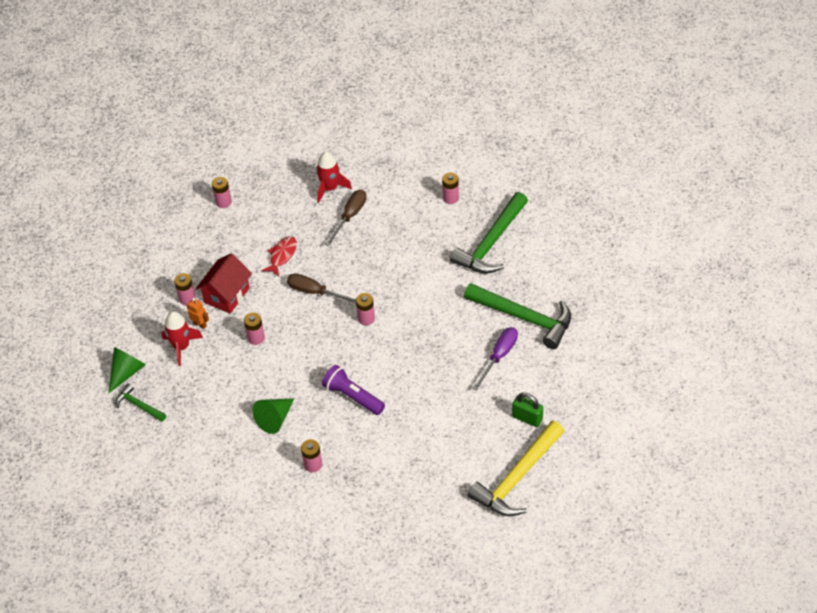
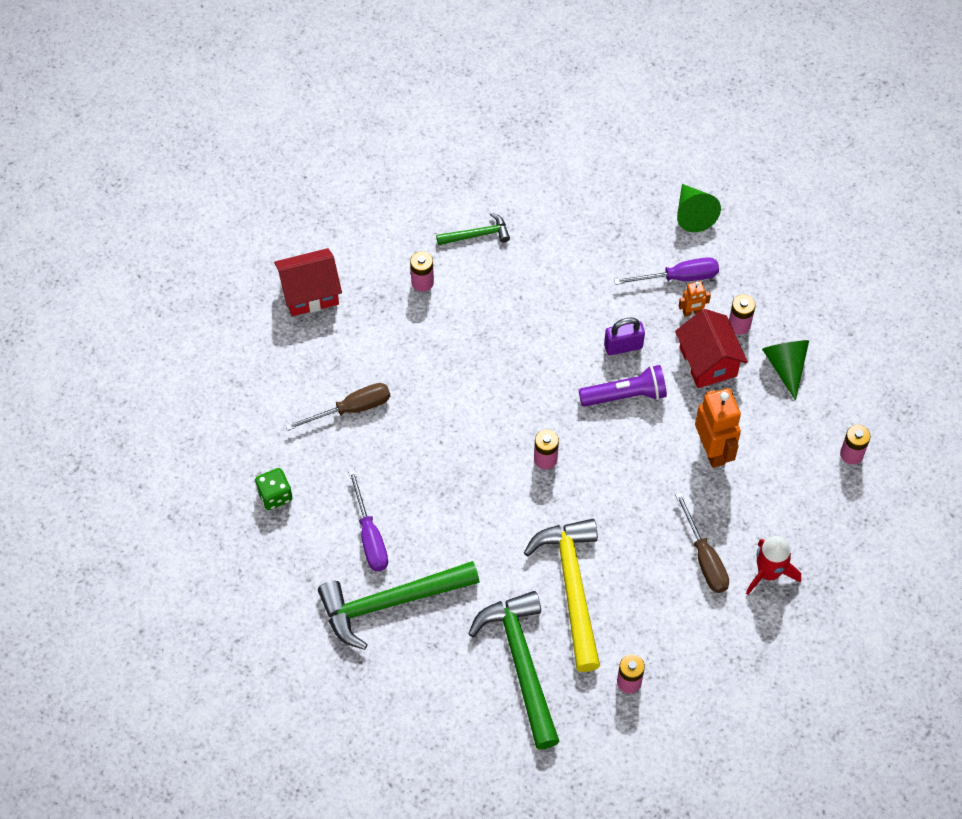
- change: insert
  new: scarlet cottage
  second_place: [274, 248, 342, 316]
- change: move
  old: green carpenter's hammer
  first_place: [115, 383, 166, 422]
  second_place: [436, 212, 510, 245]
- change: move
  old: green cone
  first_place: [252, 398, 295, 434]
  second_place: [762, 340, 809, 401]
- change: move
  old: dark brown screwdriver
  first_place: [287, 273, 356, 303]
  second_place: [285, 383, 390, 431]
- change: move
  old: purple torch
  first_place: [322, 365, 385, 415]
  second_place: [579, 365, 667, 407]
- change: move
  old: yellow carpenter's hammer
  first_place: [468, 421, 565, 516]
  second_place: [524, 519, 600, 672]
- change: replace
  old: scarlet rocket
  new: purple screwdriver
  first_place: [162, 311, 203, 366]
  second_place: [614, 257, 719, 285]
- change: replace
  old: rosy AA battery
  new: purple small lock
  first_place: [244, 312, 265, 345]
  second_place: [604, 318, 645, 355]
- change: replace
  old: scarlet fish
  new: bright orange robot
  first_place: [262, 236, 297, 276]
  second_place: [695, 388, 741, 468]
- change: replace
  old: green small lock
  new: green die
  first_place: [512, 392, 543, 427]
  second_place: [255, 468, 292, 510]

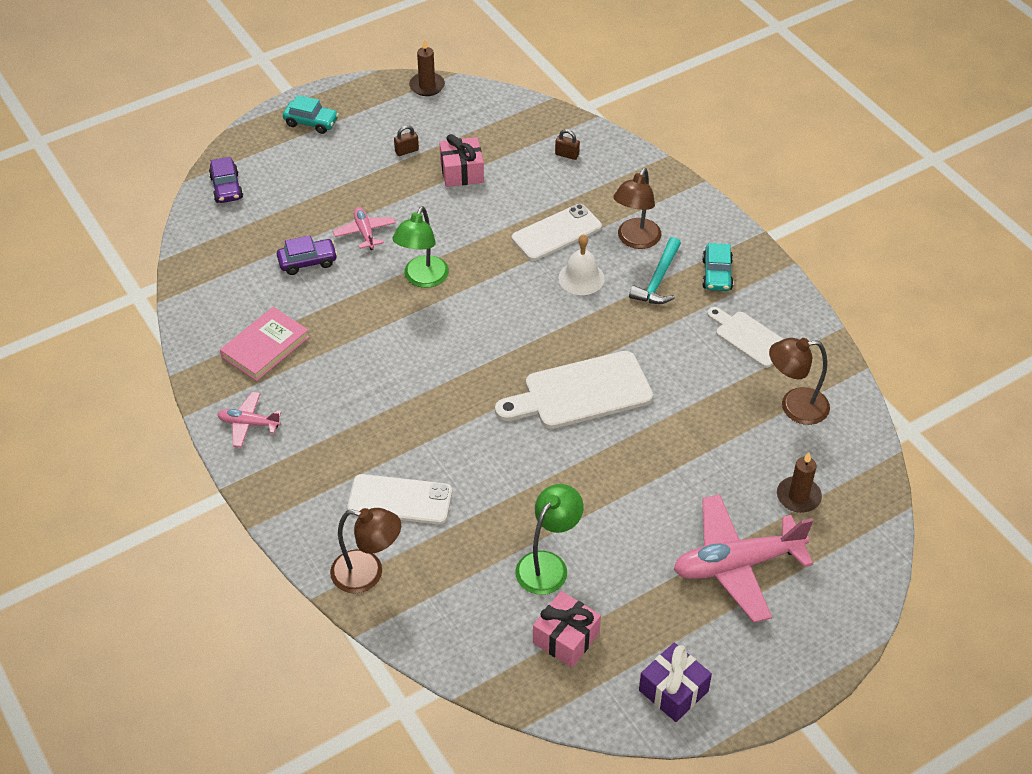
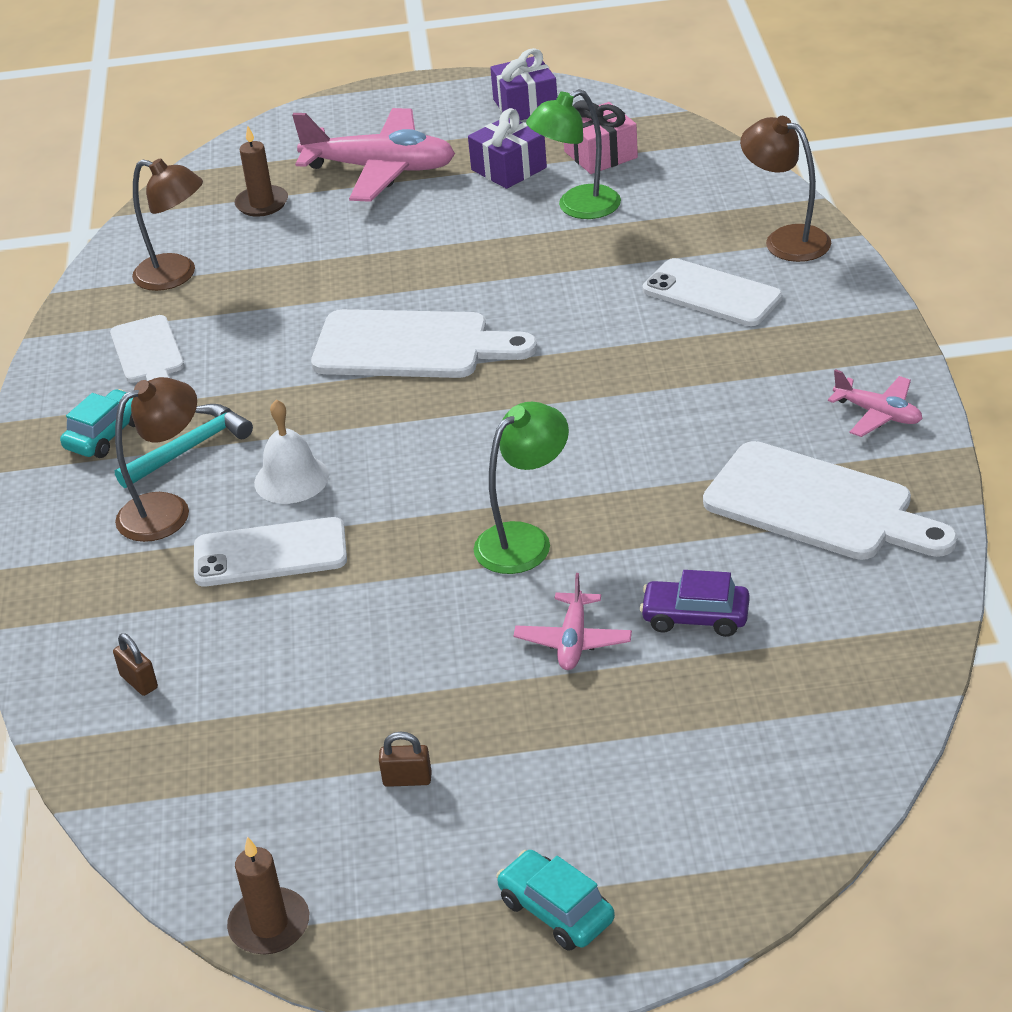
- change: delete
  old: purple automobile
  first_place: [209, 157, 243, 203]
- change: delete
  old: rosy gift
  first_place: [440, 134, 484, 187]
- change: insert
  new: purple gift
  second_place: [468, 108, 547, 189]
- change: replace
  old: rosy hardback
  new: white cutting board
  first_place: [220, 307, 309, 381]
  second_place: [703, 441, 958, 560]

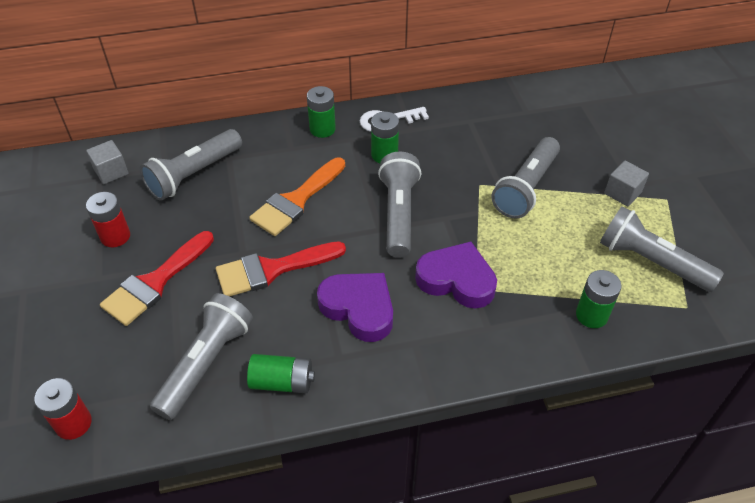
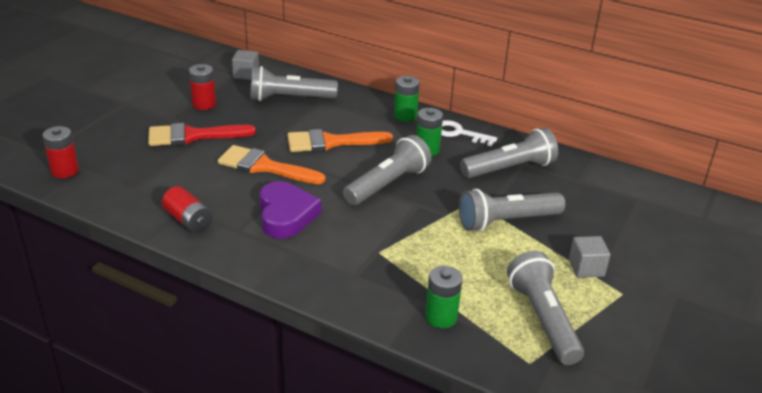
- change: delete
  old: purple heart
  first_place: [415, 242, 497, 309]
- change: move
  old: gray torch
  first_place: [150, 293, 253, 420]
  second_place: [460, 128, 558, 178]
- change: recolor
  old: scarlet paintbrush
  new: bright orange paintbrush
  first_place: [216, 241, 346, 297]
  second_place: [218, 145, 325, 184]
- change: recolor
  old: green AA battery
  new: scarlet AA battery
  first_place: [247, 354, 315, 393]
  second_place: [162, 186, 213, 233]

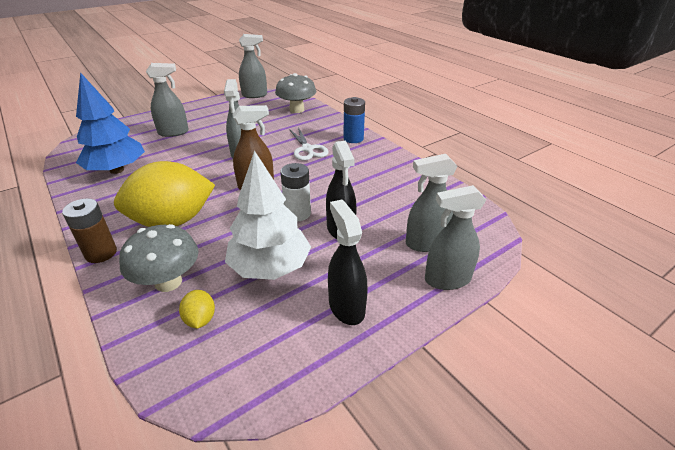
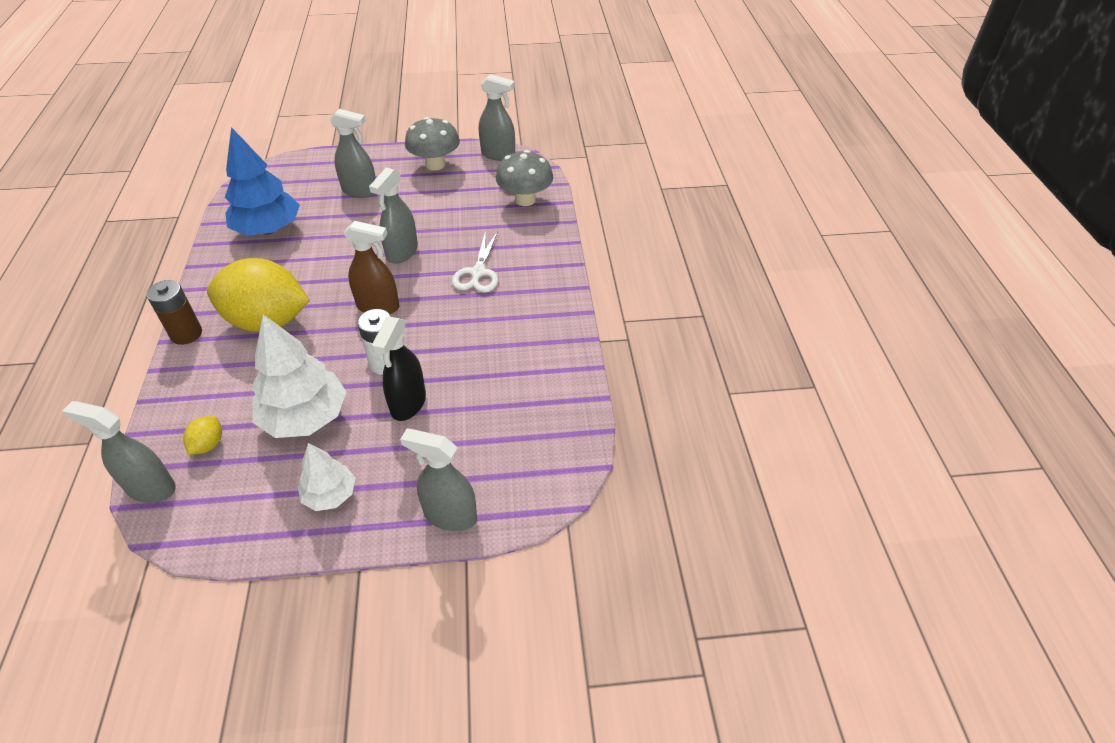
- change: delete
  old: cobalt AA battery
  first_place: [343, 97, 365, 143]
- change: move
  old: gray mushroom
  first_place: [119, 224, 199, 292]
  second_place: [405, 117, 460, 170]
- change: move
  old: gray spray bottle
  first_place: [406, 154, 458, 252]
  second_place: [62, 401, 176, 503]
- change: replace
  old: ebony spray bottle
  new: white fir tree
  first_place: [328, 199, 368, 325]
  second_place: [298, 443, 355, 511]

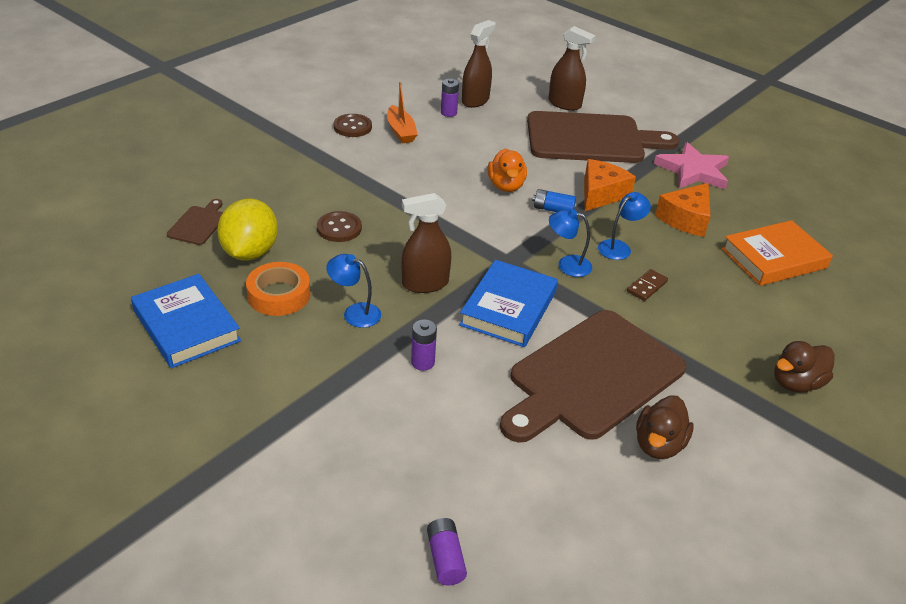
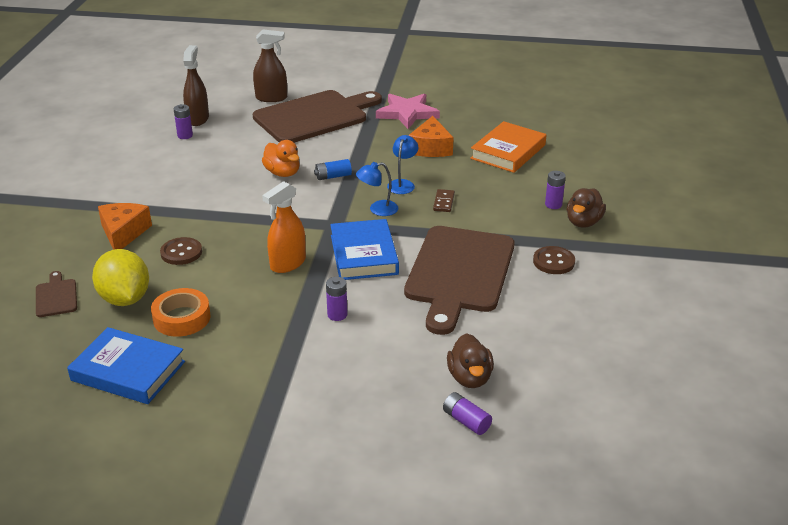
- change: delete
  old: cobalt desk lamp
  first_place: [326, 254, 381, 328]
- change: delete
  old: bright orange sailboat
  first_place: [387, 82, 418, 143]
- change: insert
  new: purple AA battery
  second_place: [545, 171, 566, 209]
- change: move
  old: dark brown button
  first_place: [334, 114, 372, 137]
  second_place: [533, 246, 575, 274]
- change: move
  old: bright orange cheese
  first_place: [584, 159, 636, 211]
  second_place: [98, 203, 152, 250]
- change: move
  old: dark brown rubber duck
  first_place: [636, 396, 694, 459]
  second_place: [447, 333, 494, 388]
- change: recolor
  old: dark brown spray bottle
  new: bright orange spray bottle
  first_place: [402, 193, 451, 293]
  second_place: [262, 181, 306, 273]

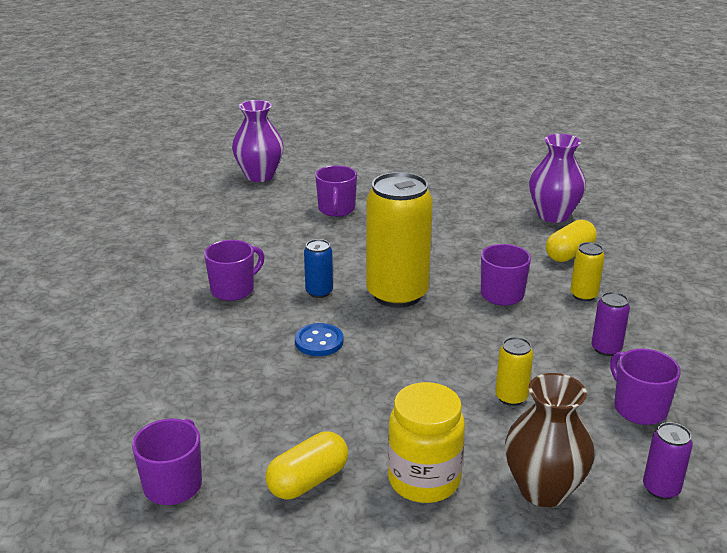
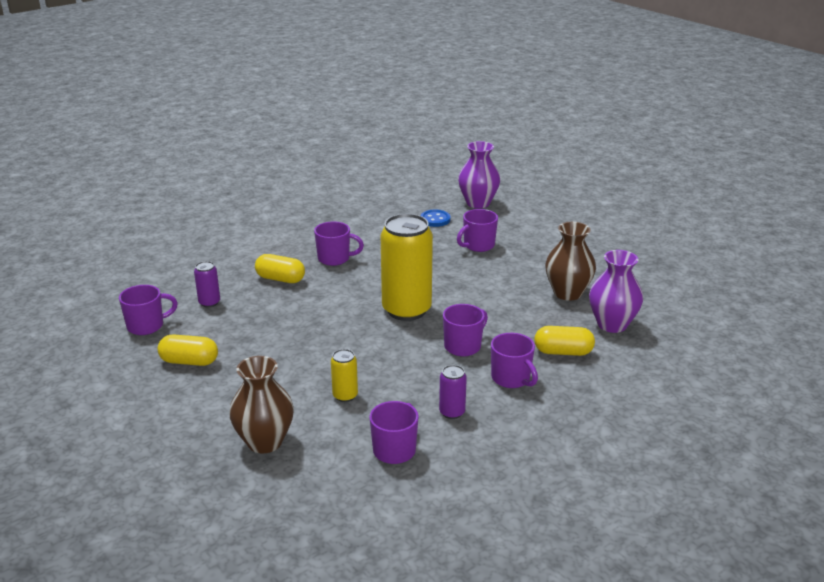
- change: delete
  old: cobalt can
  first_place: [304, 239, 333, 298]
- change: delete
  old: yellow preserve jar
  first_place: [388, 382, 465, 503]
- change: insert
  new: yellow capsule
  second_place: [255, 254, 305, 283]
- change: insert
  new: dark brown flower vase
  second_place: [545, 222, 596, 301]
- change: move
  old: cobalt button
  first_place: [295, 323, 343, 356]
  second_place: [420, 210, 451, 227]
- change: move
  old: purple can
  first_place: [643, 422, 693, 500]
  second_place: [194, 261, 220, 307]
- change: replace
  old: yellow can
  new: purple tea mug
  first_place: [570, 242, 605, 301]
  second_place: [491, 333, 538, 388]

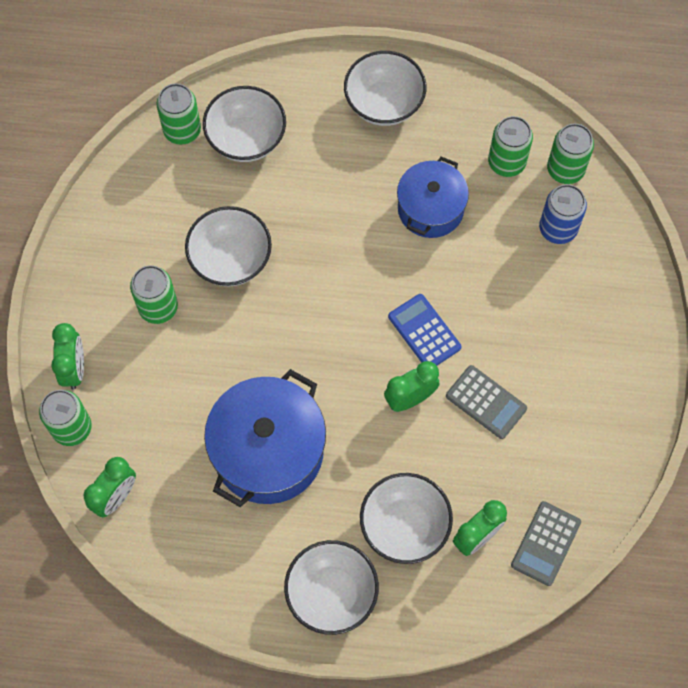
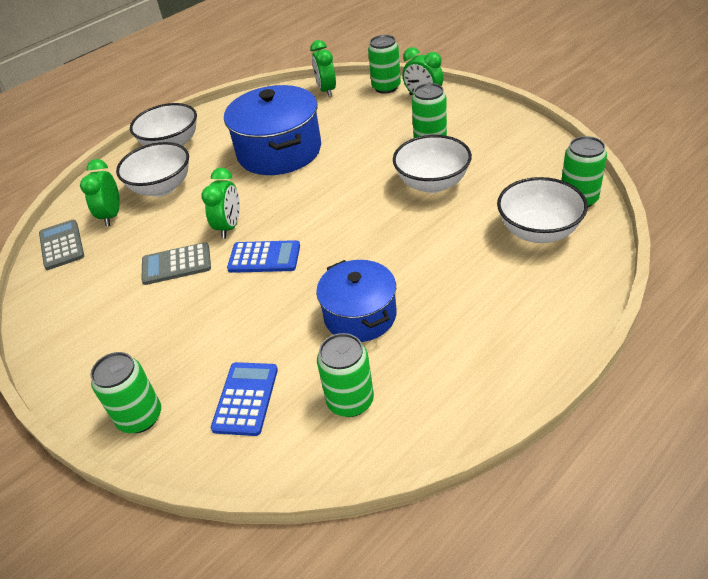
- change: delete
  old: white serving bowl
  first_place: [344, 51, 427, 126]
- change: move
  old: green can
  first_place: [547, 124, 594, 184]
  second_place: [90, 352, 161, 433]
- change: replace
  old: cobalt can
  new: cobalt pocket calculator
  first_place: [539, 184, 587, 244]
  second_place: [211, 362, 278, 436]

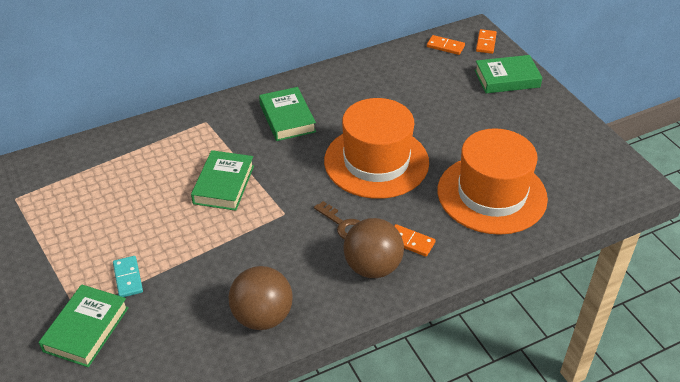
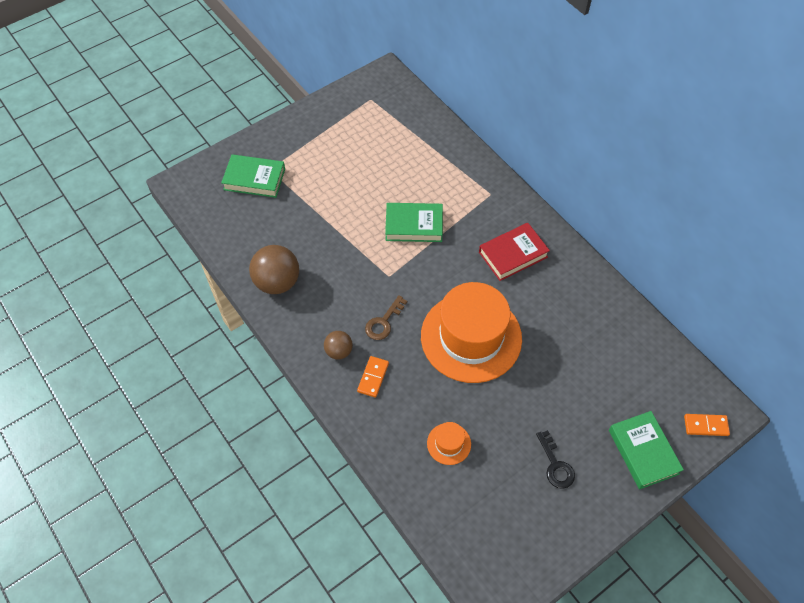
- change: delete
  old: turquoise domino piece
  first_place: [113, 256, 143, 297]
- change: delete
  old: bright orange domino piece
  first_place: [427, 35, 465, 55]
- change: insert
  new: ebony key
  second_place: [536, 430, 575, 489]
- change: recolor
  old: green hardback
  new: scarlet hardback
  first_place: [259, 87, 316, 141]
  second_place: [479, 223, 550, 281]
- change: resize
  old: dark brown sphere
  first_place: [343, 218, 404, 278]
  second_place: [324, 331, 353, 360]
  factor: 0.56
- change: resize
  old: bright orange tall hat
  first_place: [438, 128, 548, 235]
  second_place: [427, 422, 471, 465]
  factor: 0.41

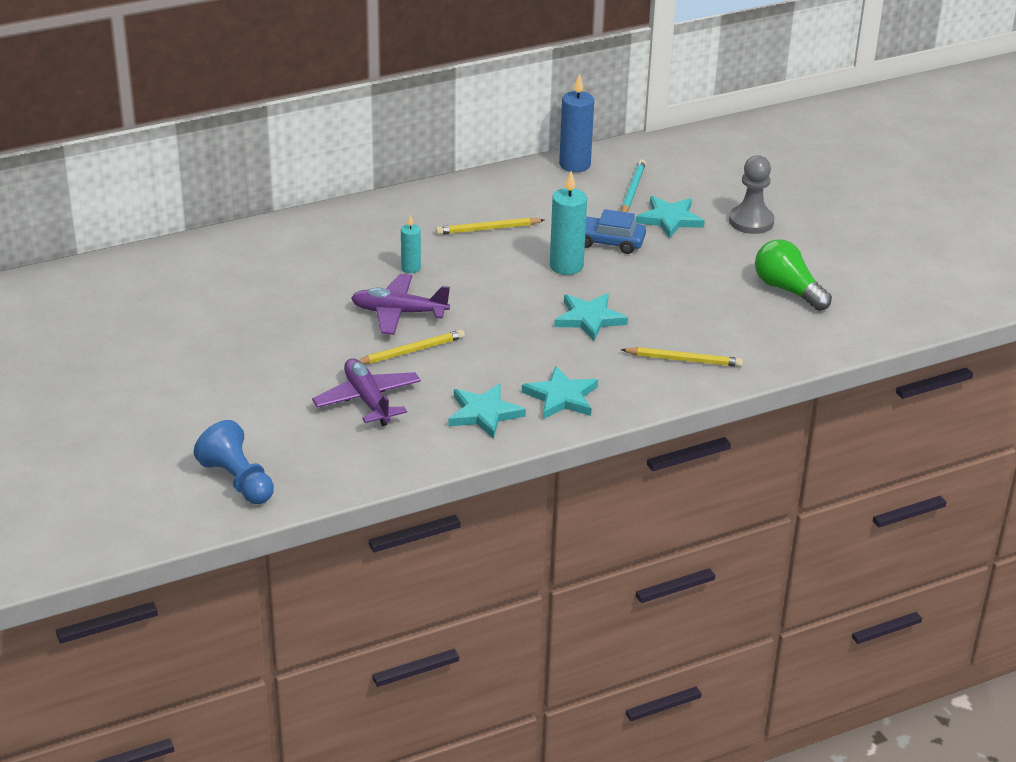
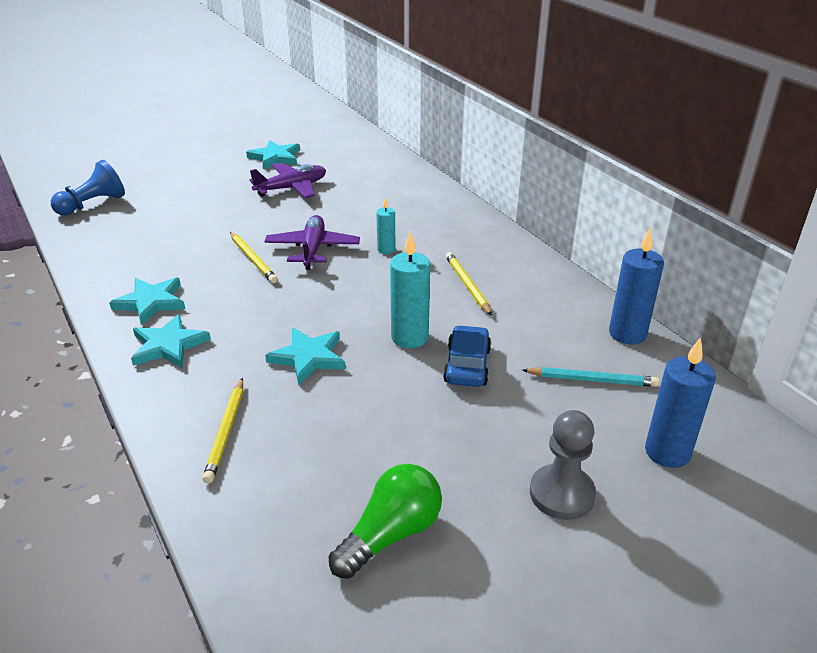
- change: insert
  new: cobalt candle
  second_place: [645, 337, 716, 468]
- change: move
  old: purple aeroplane
  first_place: [312, 358, 421, 426]
  second_place: [250, 163, 326, 198]
- change: move
  old: turquoise five-pointed star
  first_place: [636, 196, 705, 239]
  second_place: [246, 140, 300, 170]

